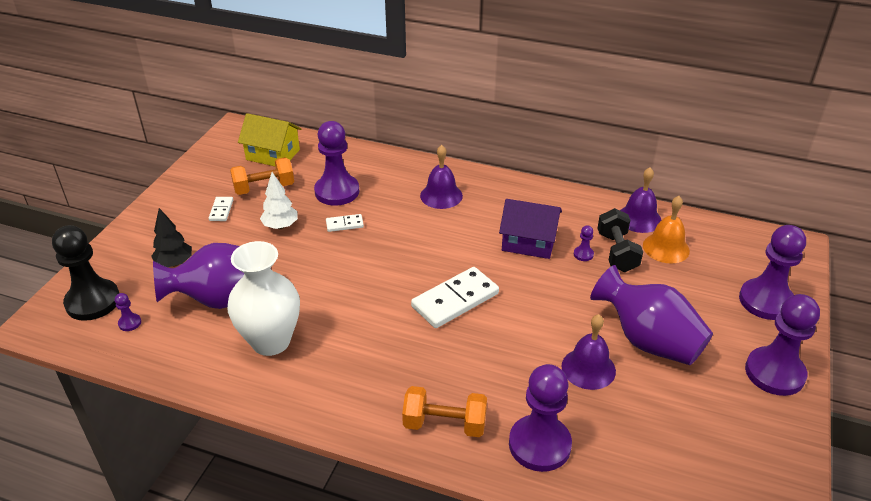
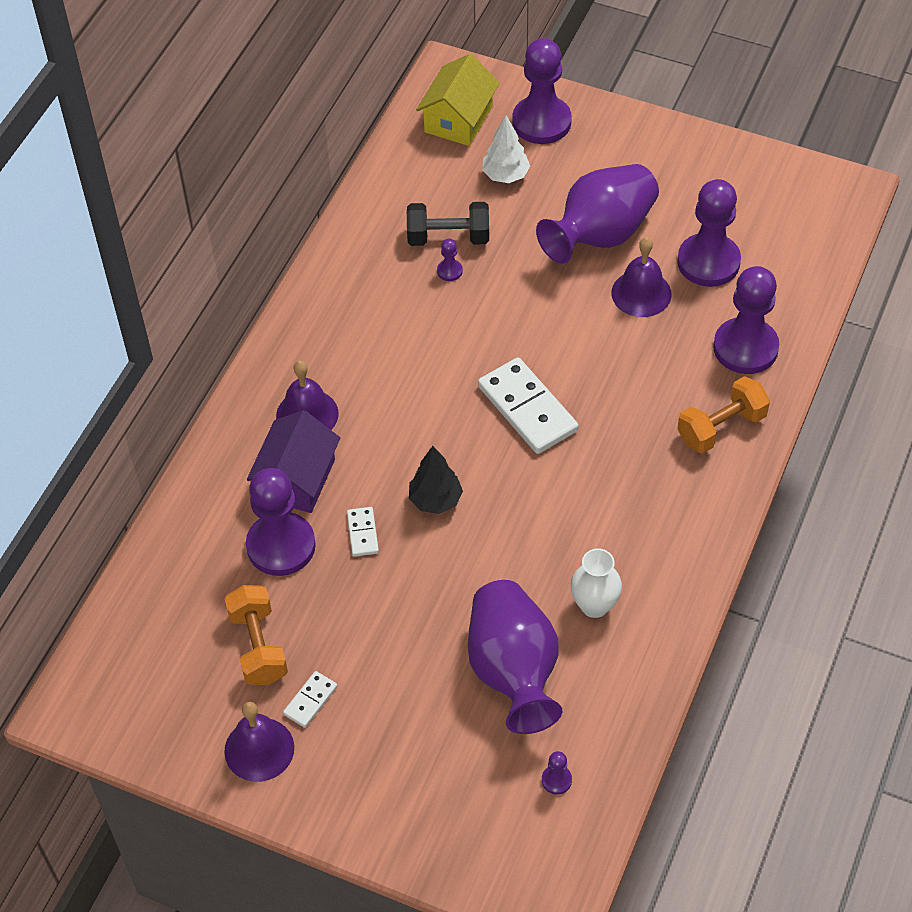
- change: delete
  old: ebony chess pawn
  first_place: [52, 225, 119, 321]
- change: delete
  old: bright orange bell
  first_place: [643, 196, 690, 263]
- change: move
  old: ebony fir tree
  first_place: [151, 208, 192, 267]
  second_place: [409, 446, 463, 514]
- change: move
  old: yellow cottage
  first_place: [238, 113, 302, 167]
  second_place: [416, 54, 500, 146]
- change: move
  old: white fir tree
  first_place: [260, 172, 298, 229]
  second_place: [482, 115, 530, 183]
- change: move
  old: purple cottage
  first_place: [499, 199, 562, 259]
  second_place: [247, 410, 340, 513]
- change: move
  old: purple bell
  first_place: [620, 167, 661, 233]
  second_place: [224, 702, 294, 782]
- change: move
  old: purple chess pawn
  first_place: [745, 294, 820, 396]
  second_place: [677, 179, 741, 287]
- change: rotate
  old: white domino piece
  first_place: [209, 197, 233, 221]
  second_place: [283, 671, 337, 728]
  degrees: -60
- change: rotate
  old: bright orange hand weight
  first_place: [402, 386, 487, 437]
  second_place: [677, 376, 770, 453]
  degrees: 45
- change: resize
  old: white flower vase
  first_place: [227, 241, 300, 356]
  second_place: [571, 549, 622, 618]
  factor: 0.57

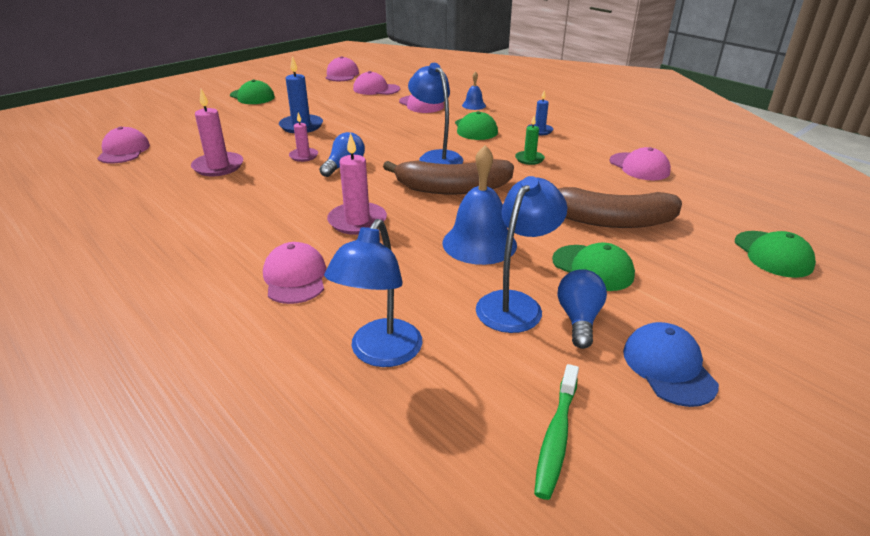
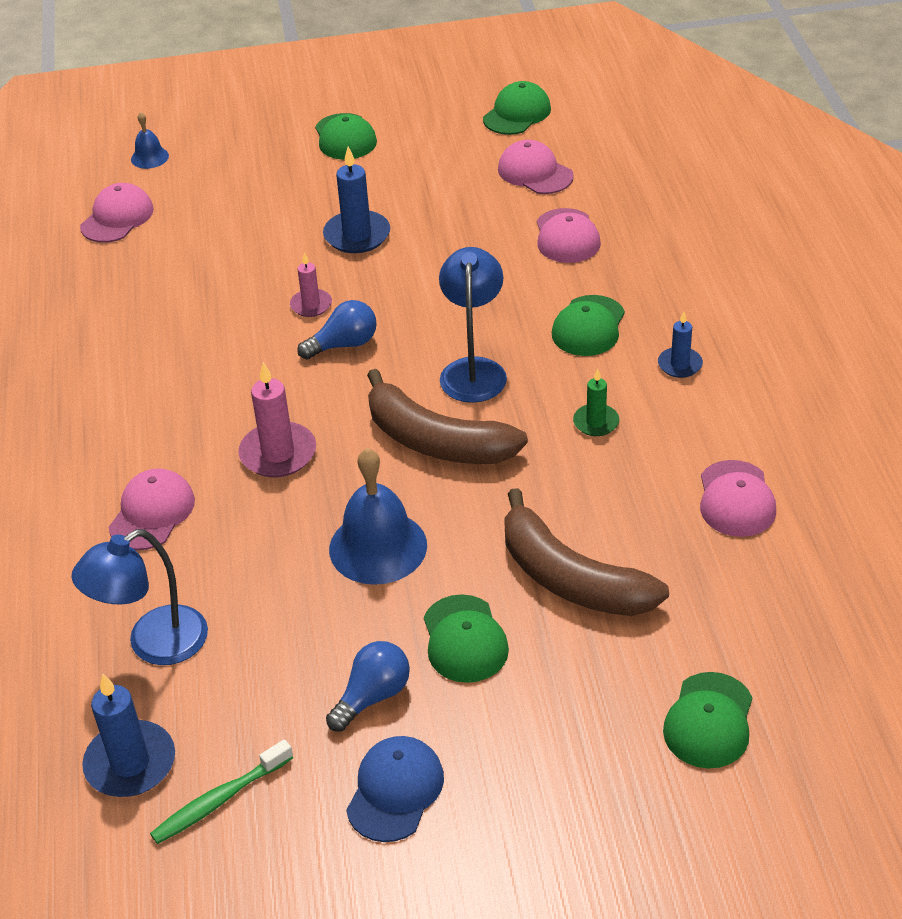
- change: delete
  old: rosy candle
  first_place: [191, 89, 243, 176]
- change: delete
  old: cobalt desk lamp
  first_place: [476, 176, 567, 333]
- change: insert
  new: cobalt candle
  second_place: [82, 674, 175, 797]
- change: move
  old: cobalt bell
  first_place: [462, 71, 486, 110]
  second_place: [131, 112, 169, 169]
- change: recolor
  old: rosy cap
  new: green cap
  first_place: [326, 56, 359, 81]
  second_place: [483, 81, 551, 135]

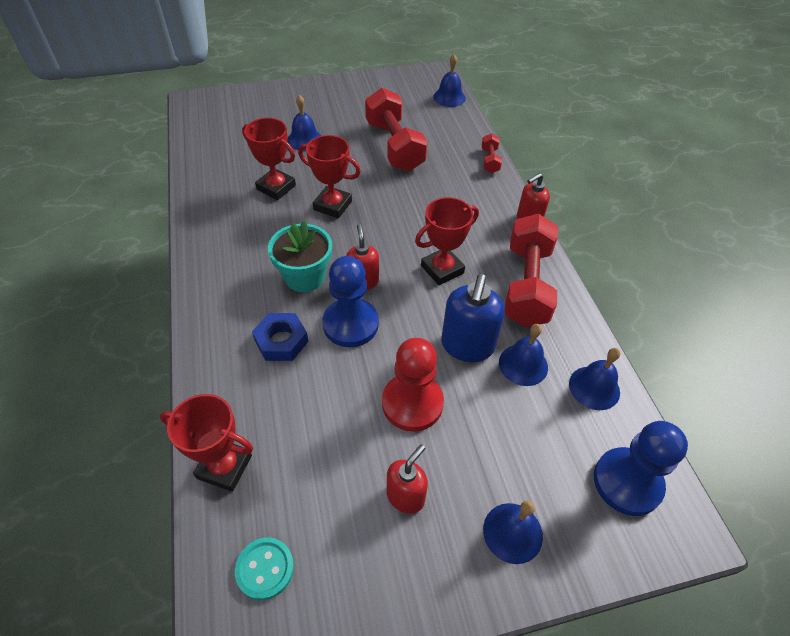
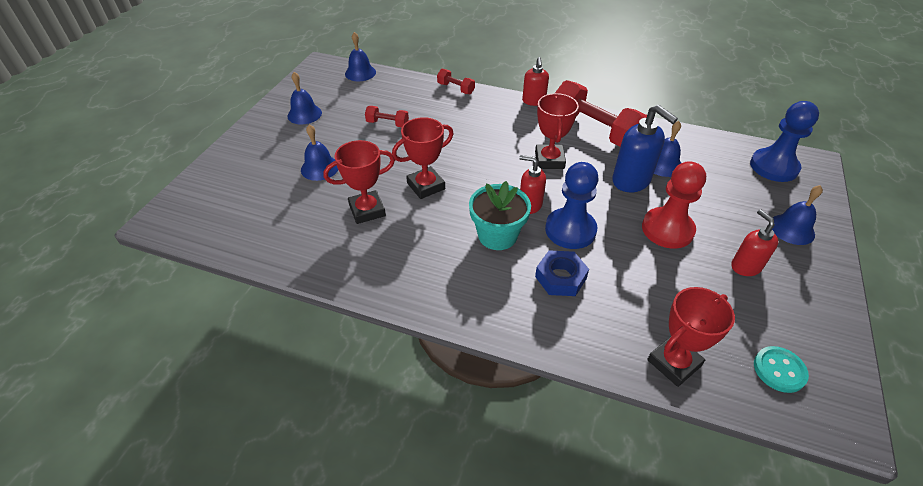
- change: move
  old: cobalt bell
  first_place: [569, 348, 620, 410]
  second_place: [287, 72, 322, 124]
- change: resize
  old: scarlet hand weight
  first_place: [365, 88, 427, 171]
  second_place: [365, 106, 409, 127]
  factor: 0.46

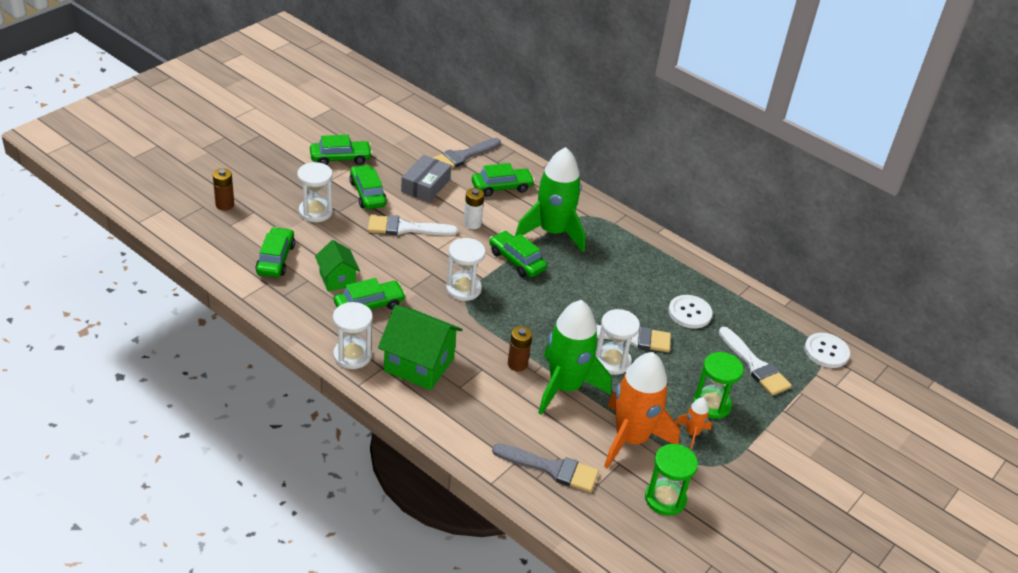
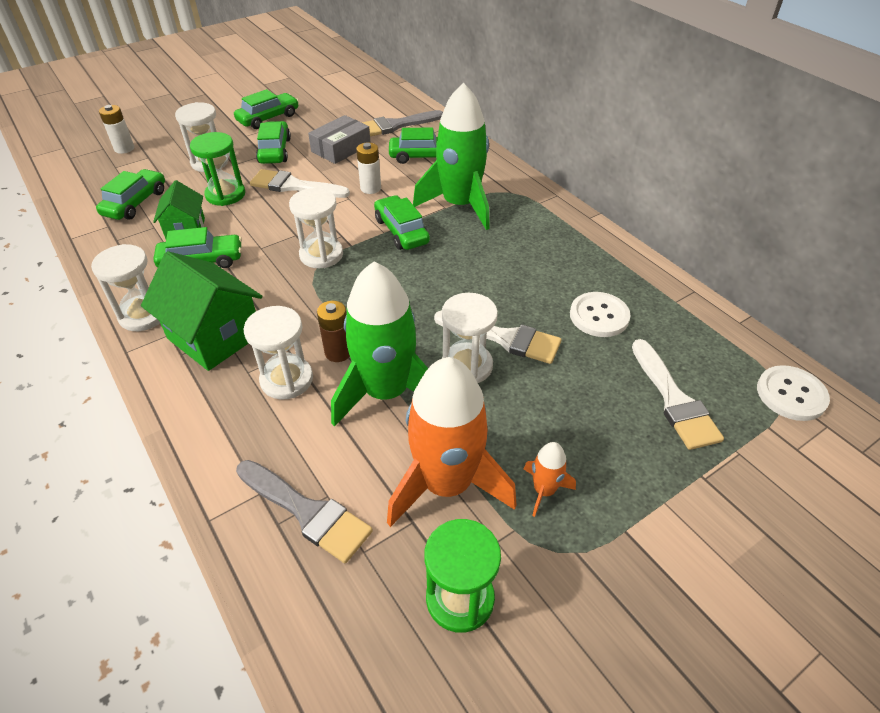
- change: insert
  new: white sand timer
  second_place: [244, 306, 313, 399]
- change: move
  old: green sand timer
  first_place: [693, 352, 744, 419]
  second_place: [190, 132, 245, 206]
- change: recolor
  old: dark brown AA battery
  new: white AA battery
  first_place: [213, 168, 234, 210]
  second_place: [99, 105, 134, 154]
- change: rotate
  old: green automobile
  first_place: [310, 135, 372, 165]
  second_place: [234, 89, 299, 129]
  degrees: -45

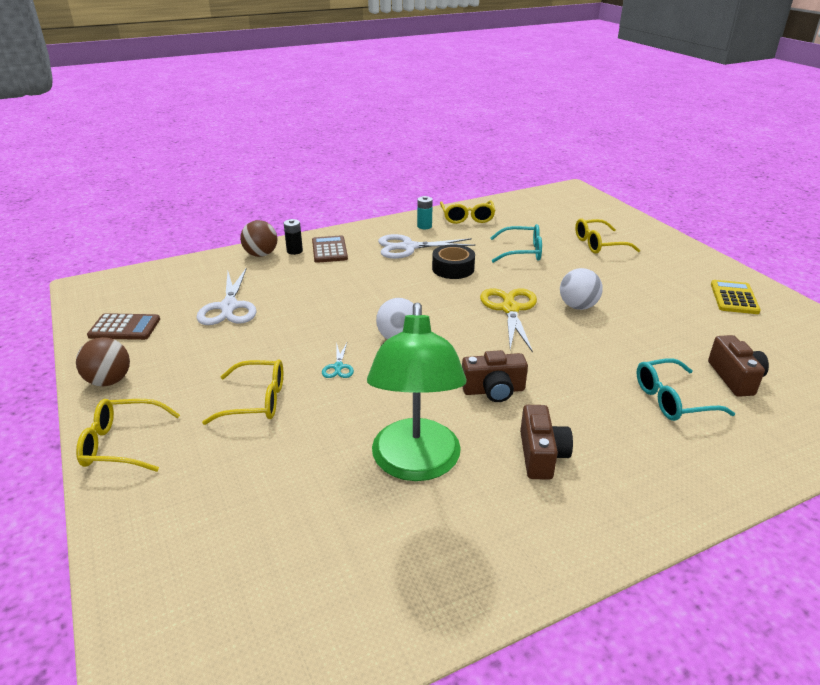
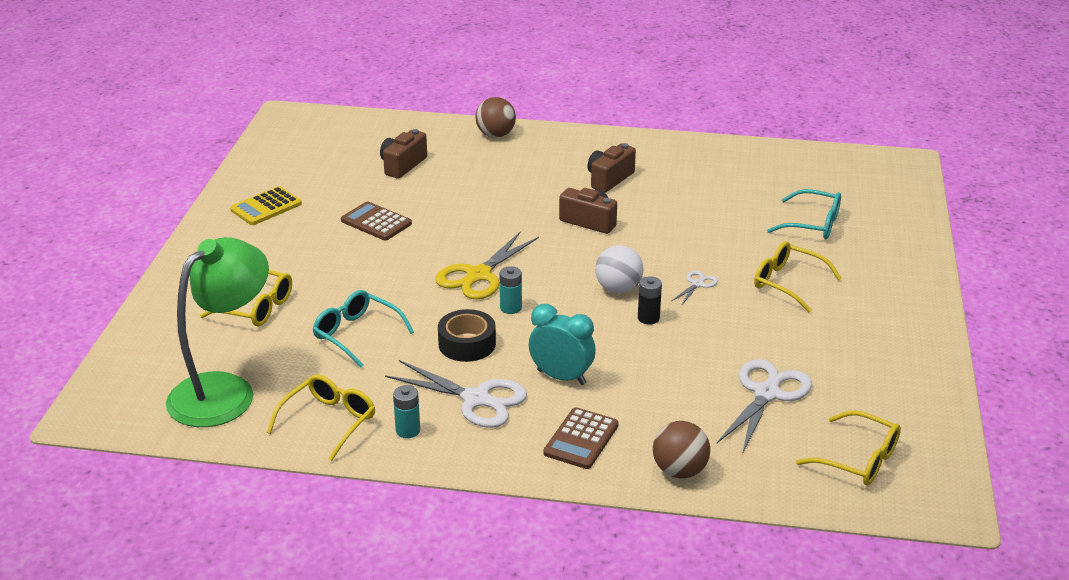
- change: delete
  old: white sphere
  first_place: [560, 268, 603, 310]
- change: insert
  new: turquoise AA battery
  second_place: [499, 266, 522, 314]
- change: insert
  new: turquoise bedside clock
  second_place: [529, 304, 596, 385]
- change: move
  old: dark brown sphere
  first_place: [76, 337, 130, 386]
  second_place: [476, 97, 516, 138]
- change: move
  old: yellow glasses
  first_place: [76, 399, 180, 472]
  second_place: [796, 411, 901, 485]
- change: move
  old: dark brown pocket calculator
  first_place: [87, 313, 160, 340]
  second_place: [341, 201, 412, 241]
- change: move
  old: ebony AA battery
  first_place: [284, 219, 303, 255]
  second_place: [638, 276, 662, 325]
- change: move
  old: green desk lamp
  first_place: [367, 302, 466, 481]
  second_place: [166, 237, 269, 427]
- change: move
  old: turquoise glasses
  first_place: [637, 358, 735, 421]
  second_place: [767, 189, 841, 239]
- change: recolor
  old: turquoise scissors
  new: white scissors
  first_place: [322, 343, 354, 378]
  second_place: [672, 271, 718, 306]

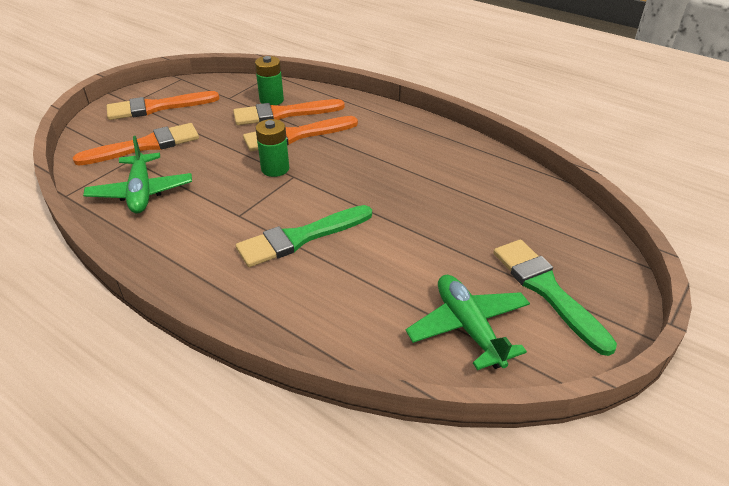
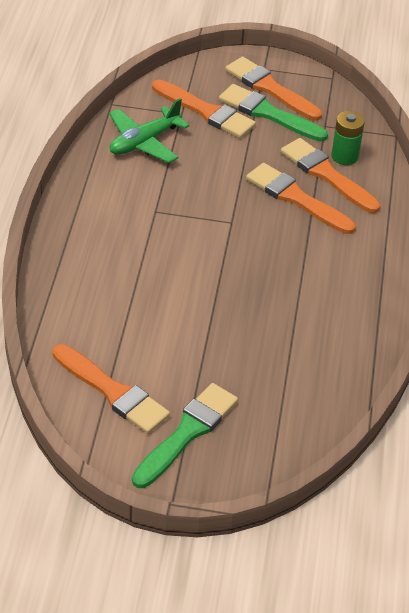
- change: delete
  old: green AA battery
  first_place: [255, 119, 289, 177]
- change: move
  old: green paintbrush
  first_place: [236, 205, 372, 267]
  second_place: [219, 84, 328, 142]
- change: replace
  old: green aeroplane
  new: bright orange paintbrush
  first_place: [406, 275, 530, 370]
  second_place: [53, 344, 170, 434]

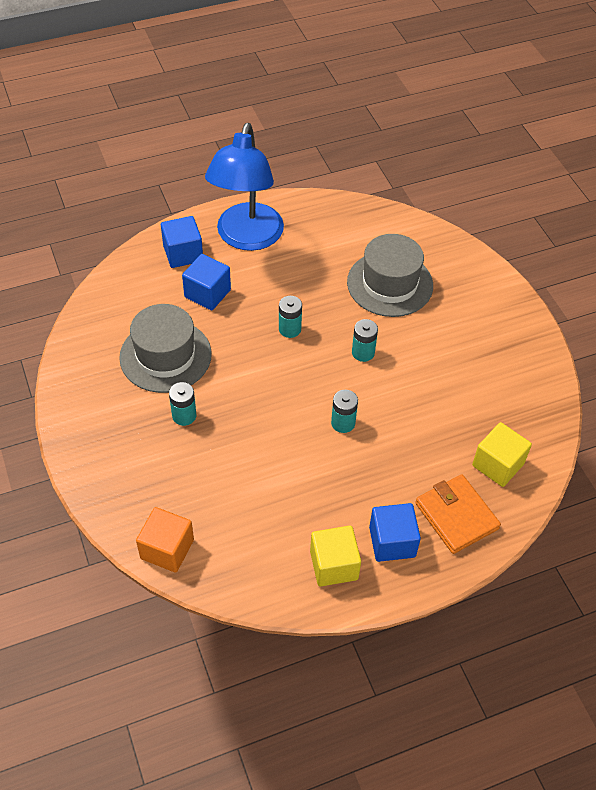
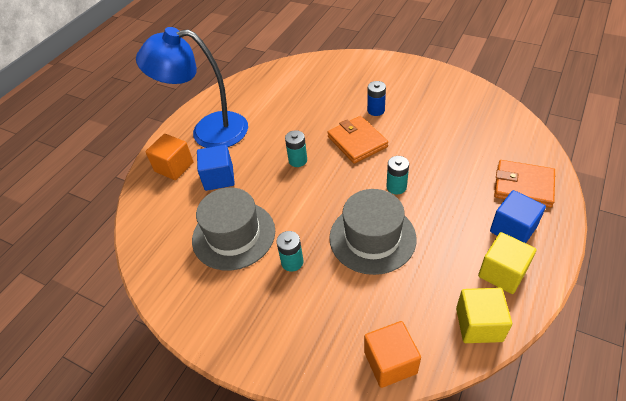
- change: insert
  new: cobalt AA battery
  second_place: [367, 81, 386, 116]
- change: move
  old: gray tall hat
  first_place: [347, 234, 433, 317]
  second_place: [329, 189, 417, 275]
- change: move
  old: yellow solid cube
  first_place: [472, 422, 532, 487]
  second_place: [456, 288, 512, 343]
- change: replace
  old: turquoise AA battery
  new: bright orange wallet
  first_place: [352, 319, 378, 362]
  second_place: [327, 116, 388, 164]
- change: recolor
  old: cobalt solid cube
  new: bright orange solid cube
  first_place: [161, 216, 203, 268]
  second_place: [145, 134, 193, 180]
- change: rotate
  old: cobalt desk lamp
  first_place: [205, 123, 284, 251]
  second_place: [136, 27, 248, 148]
  degrees: 120

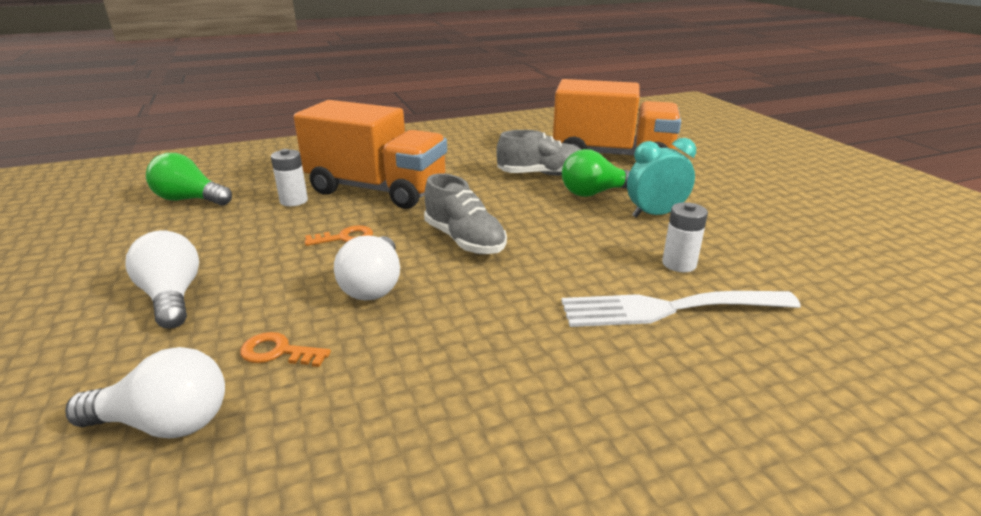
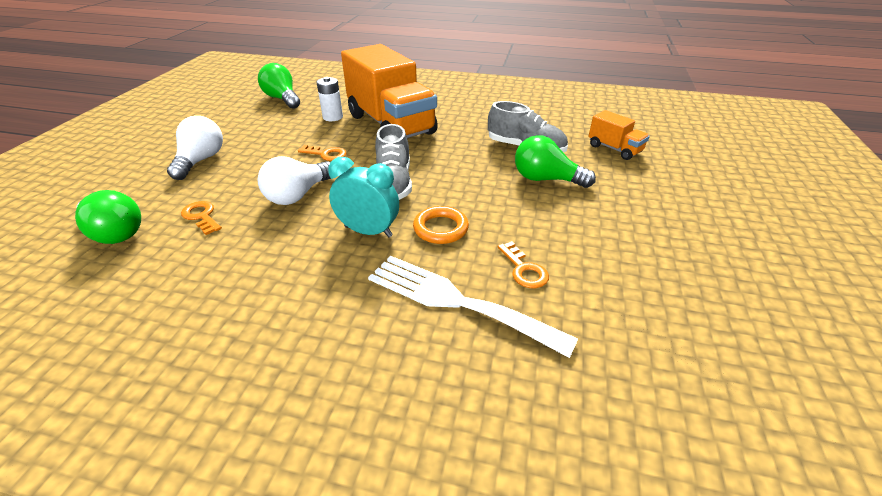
- change: insert
  new: bright orange torus
  second_place: [413, 206, 469, 244]
- change: move
  old: turquoise bedside clock
  first_place: [627, 138, 696, 217]
  second_place: [328, 157, 399, 237]
- change: replace
  old: white AA battery
  new: bright orange key
  first_place: [662, 202, 708, 272]
  second_place: [497, 241, 549, 288]
- change: recolor
  old: white light bulb
  new: green light bulb
  first_place: [65, 347, 225, 438]
  second_place: [75, 190, 141, 244]
- change: resize
  old: bright orange lorry
  first_place: [553, 79, 681, 155]
  second_place: [588, 110, 650, 160]
  factor: 0.45

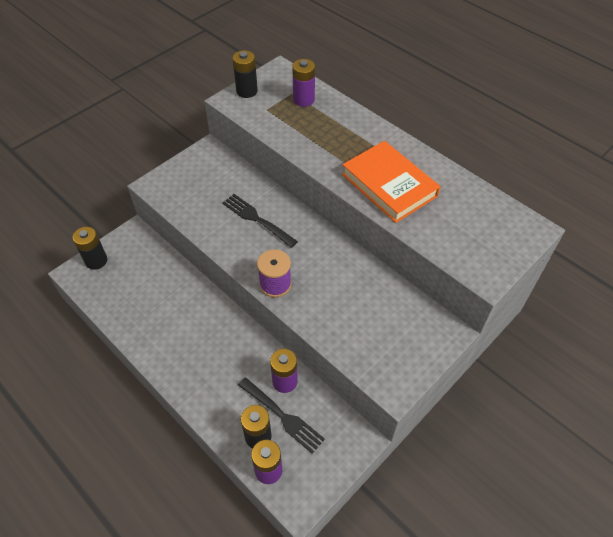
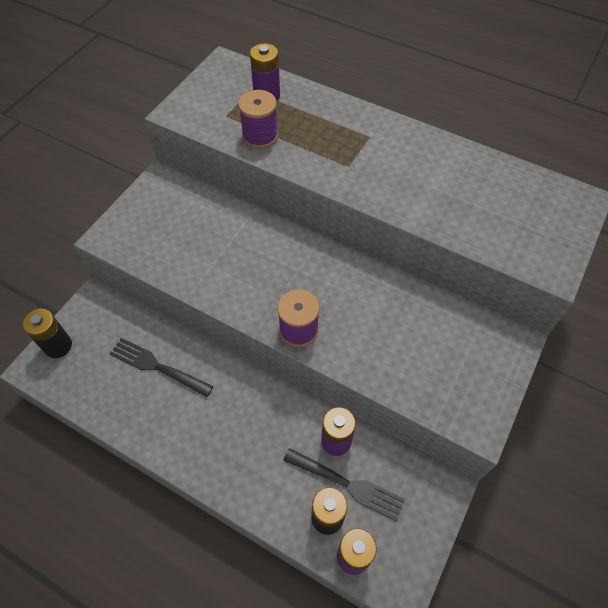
- change: delete
  old: ebony AA battery
  first_place: [232, 50, 258, 98]
- change: delete
  old: bright orange hardback
  first_place: [342, 141, 441, 223]
- change: insert
  new: purple bobbin
  second_place: [238, 90, 278, 149]
- change: move
  old: ebony table fork
  first_place: [222, 194, 298, 248]
  second_place: [110, 338, 214, 397]

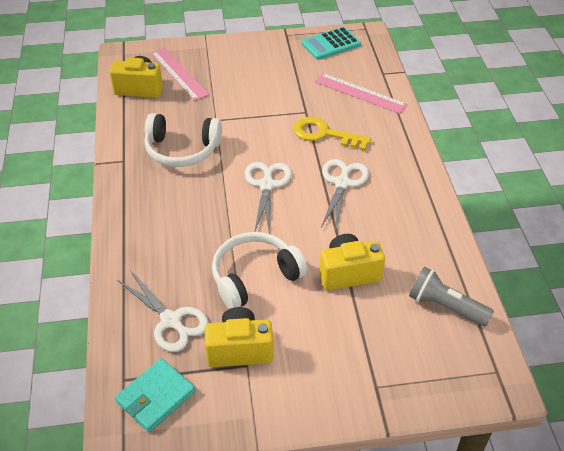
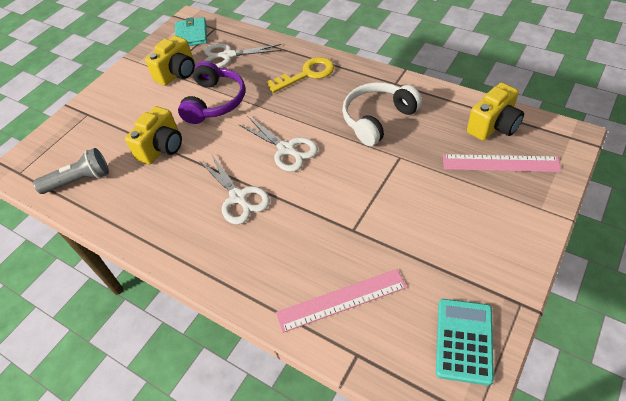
- change: move
  old: yellow key
  first_place: [293, 117, 371, 151]
  second_place: [266, 57, 334, 93]
- change: recolor
  old: white over-ear headphones
  new: purple over-ear headphones
  first_place: [212, 232, 307, 309]
  second_place: [178, 61, 245, 124]

